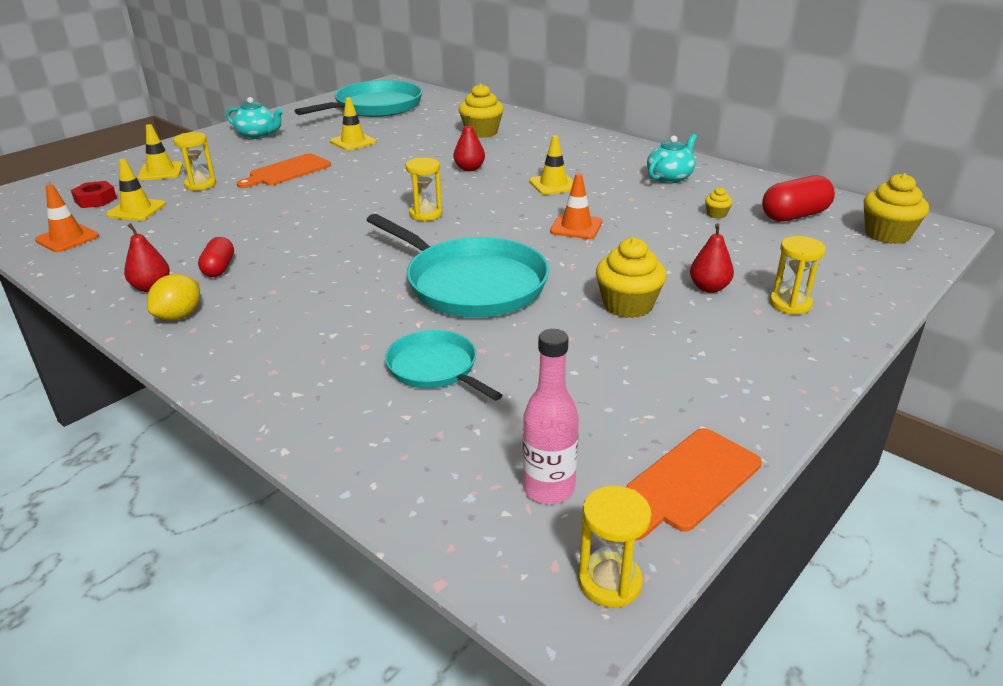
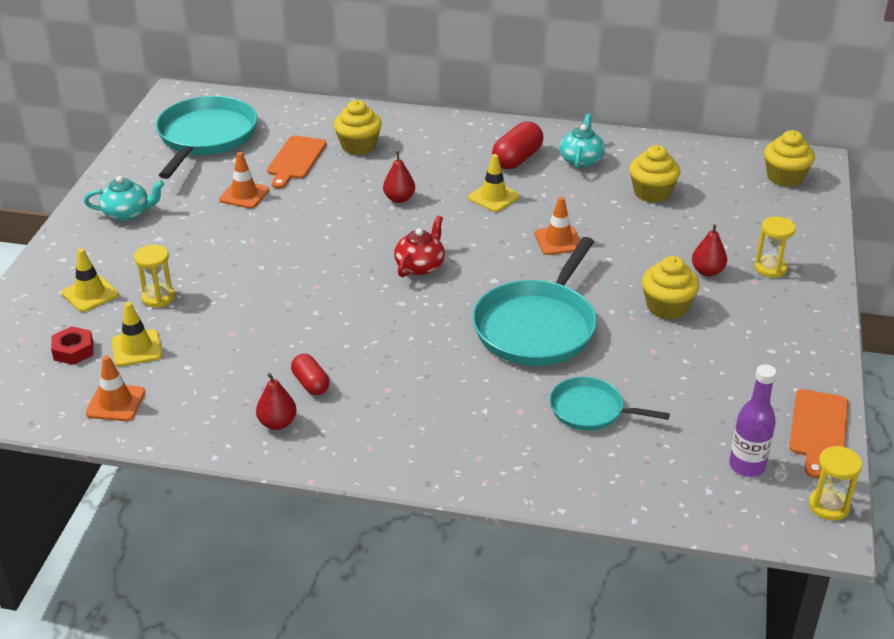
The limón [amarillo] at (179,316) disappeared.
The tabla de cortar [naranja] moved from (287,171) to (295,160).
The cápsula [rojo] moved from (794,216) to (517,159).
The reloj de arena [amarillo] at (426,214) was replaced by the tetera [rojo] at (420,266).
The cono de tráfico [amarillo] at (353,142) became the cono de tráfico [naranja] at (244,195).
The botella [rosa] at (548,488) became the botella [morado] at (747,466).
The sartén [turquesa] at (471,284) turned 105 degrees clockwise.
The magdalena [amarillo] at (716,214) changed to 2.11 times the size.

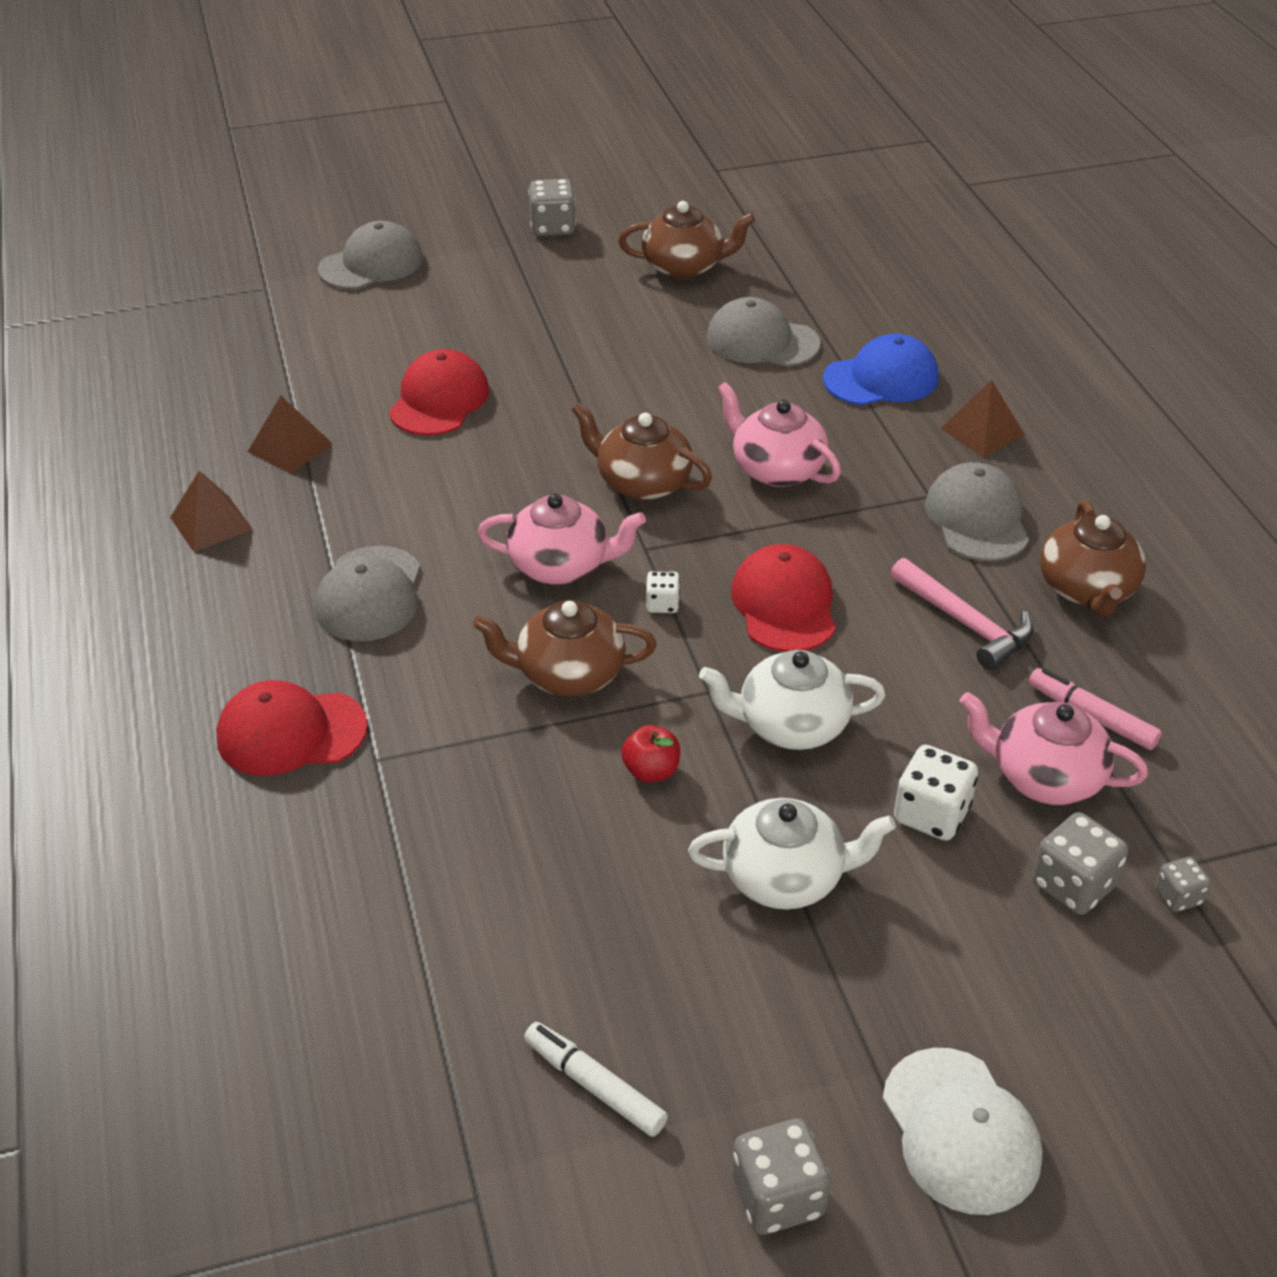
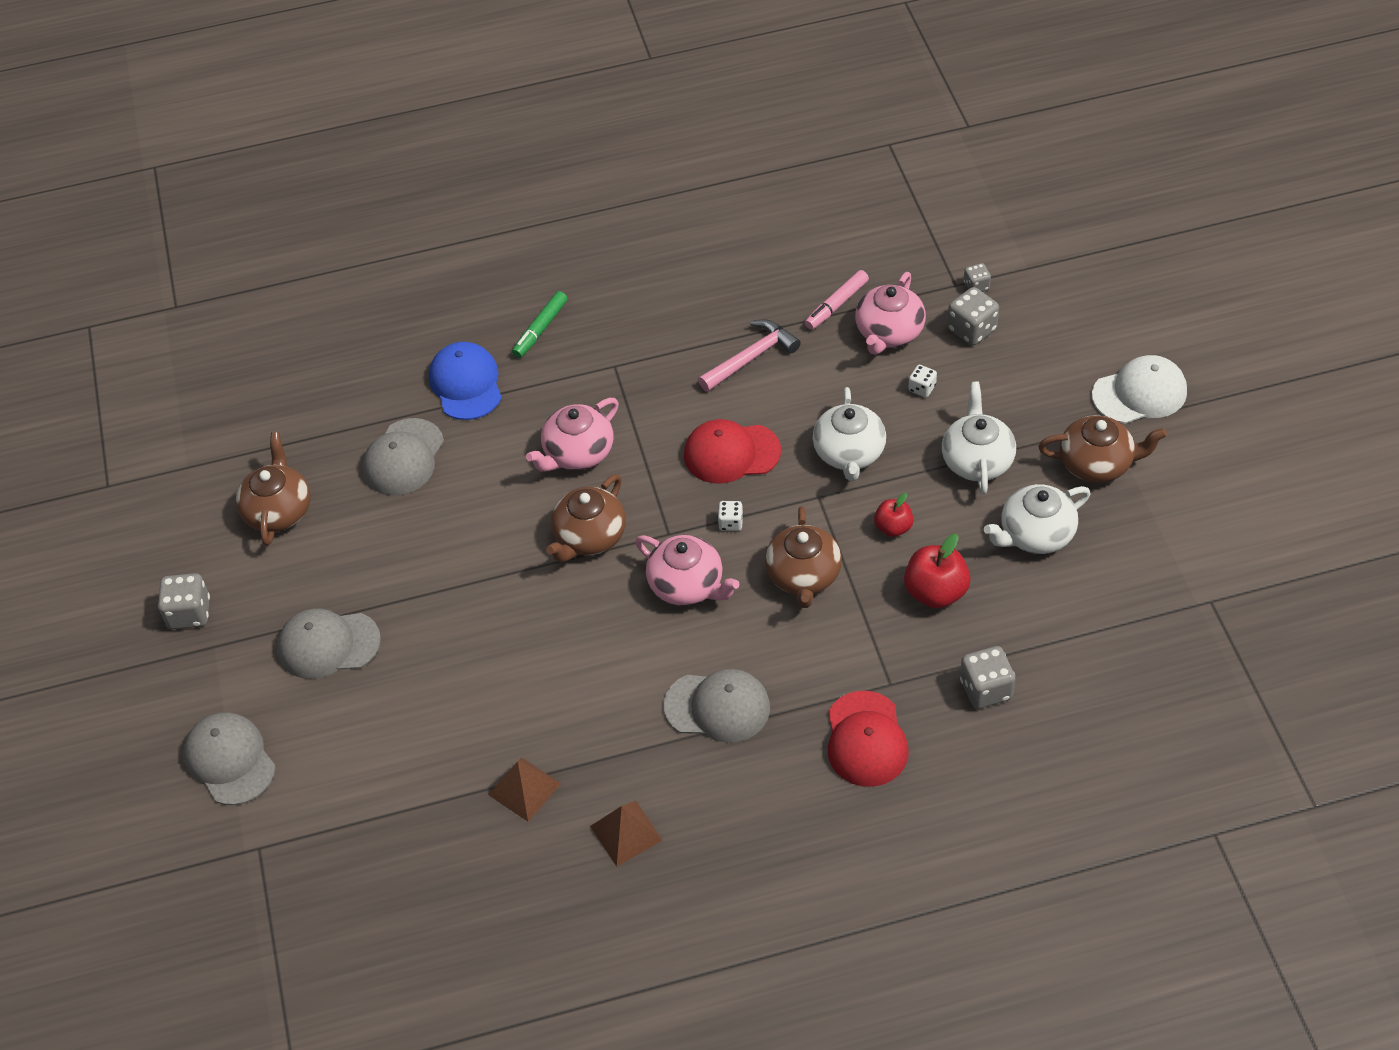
The gorra [rojo] at (439,400) disappeared.
The rotulador [blanco] at (594,1085) disappeared.
The manzana [rojo] at (935,592) appeared.
The tetera [blanco] at (1035,534) appeared.
The dado [gris] moved from (778,1196) to (985,689).
The gorra [gris] moved from (977,518) to (328,644).
The tetera [marrón] moved from (1086,589) to (1097,464).
The pirámide [marrón] at (982,431) was replaced by the rotulador [verde] at (540,329).
The tetera [rosa] at (561,566) turned 120 degrees clockwise.
The dado [blanco] at (931,814) changed to 0.57 times the size.

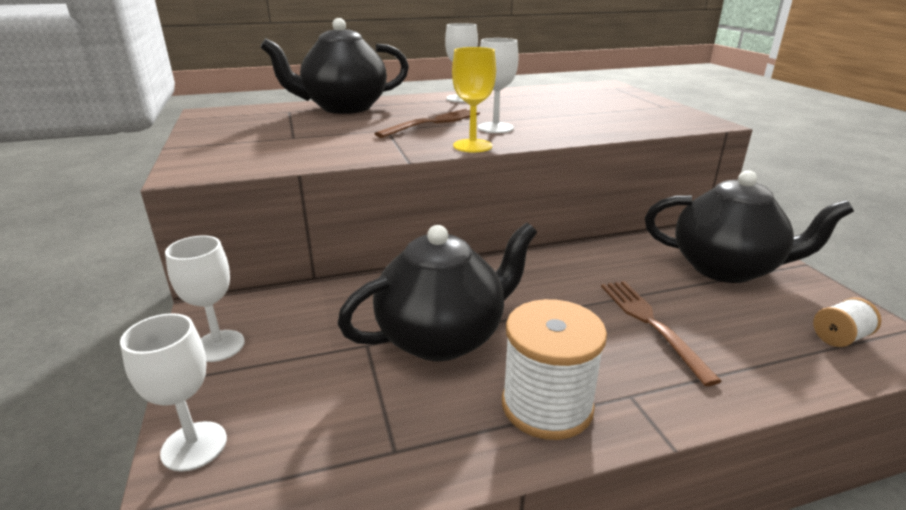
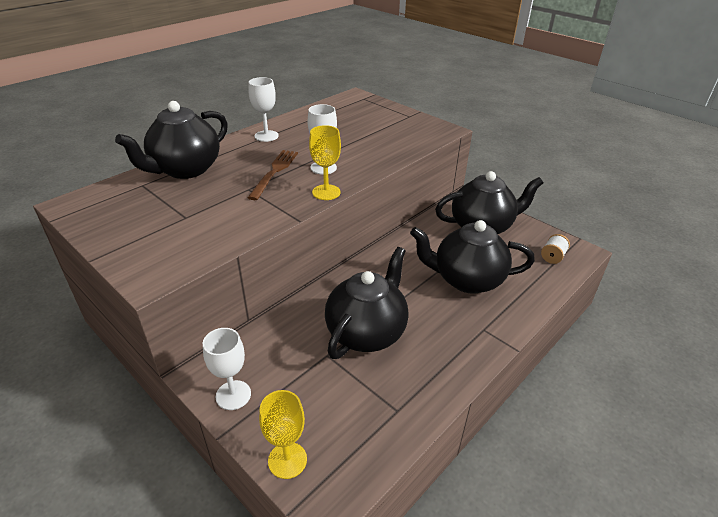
The carrete [blanco] at (547,405) disappeared.
The tenedor [marrón] at (650,323) was replaced by the tetera [negro] at (466,280).
The copa [blanco] at (194,446) became the copa [amarillo] at (287,460).

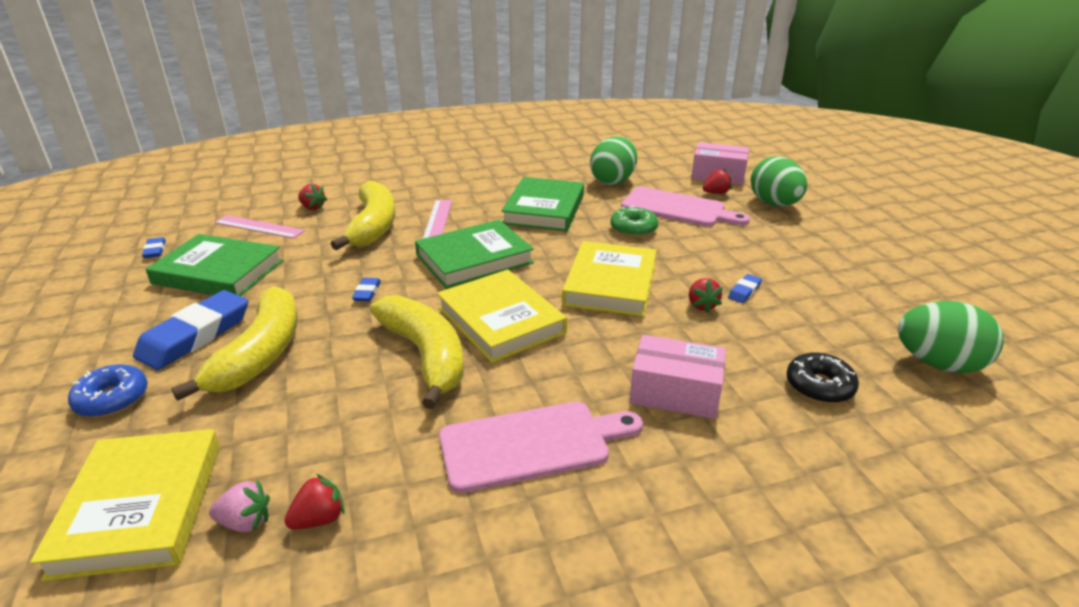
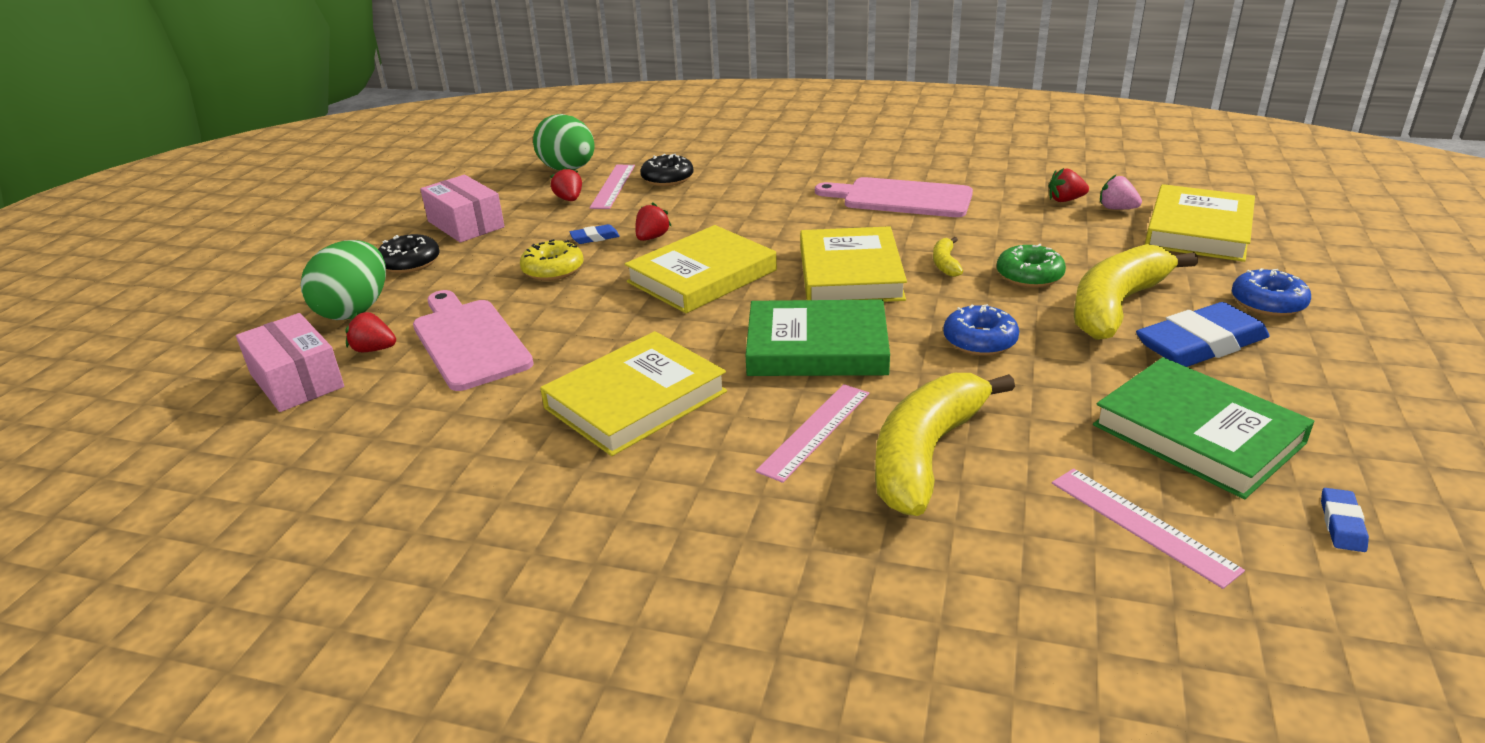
The huevo [verde] at (613,181) disappeared.
The rosquilla [negro] at (410,263) appeared.
The rosquilla [amarillo] at (553,270) appeared.
The regla [rosa] at (613,186) appeared.
The fresa [rojo] moved from (312,207) to (569,199).
The rosquilla [verde] moved from (633,229) to (1029,276).
The caja [rosa] moved from (675,392) to (466,224).
The goma de borrar [azul] at (367,292) was replaced by the rosquilla [azul] at (979,341).
The libro [verde] at (544,209) became the libro [amarillo] at (635,400).
The plátano [amarillo] at (426,356) changed to 0.42 times the size.

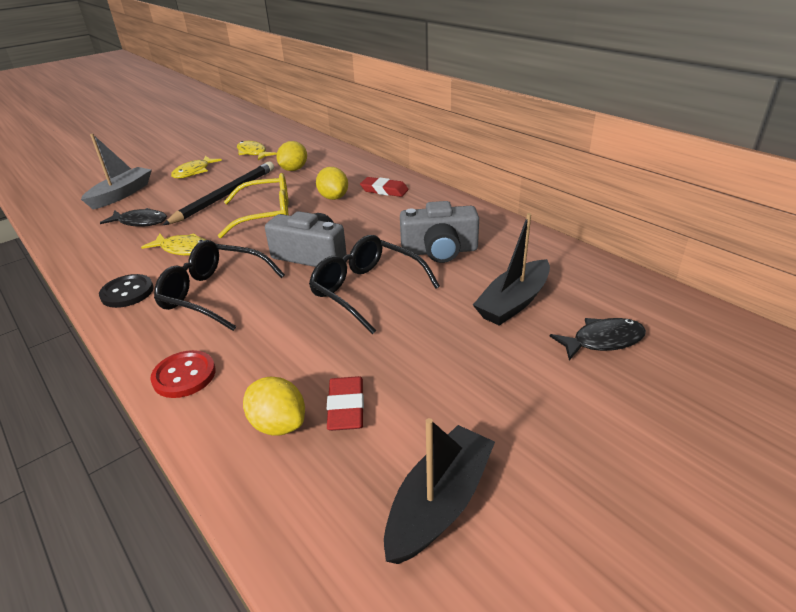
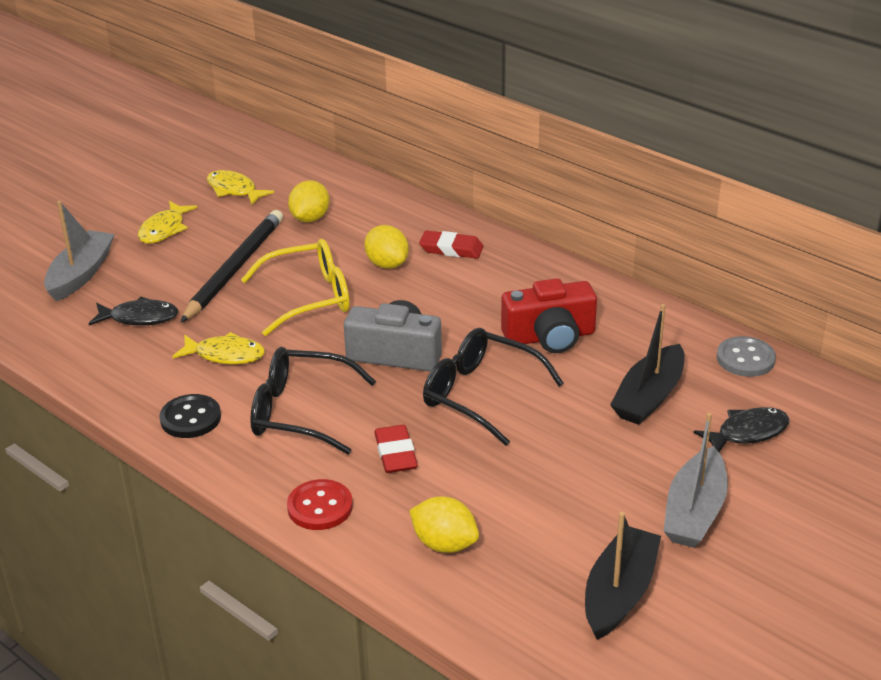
The barco [gris] at (694,512) appeared.
The botón [gris] at (745,359) appeared.
The goma de borrar [rojo] moved from (346,407) to (396,453).
The cámara [gris] at (439,251) became the cámara [rojo] at (550,337).

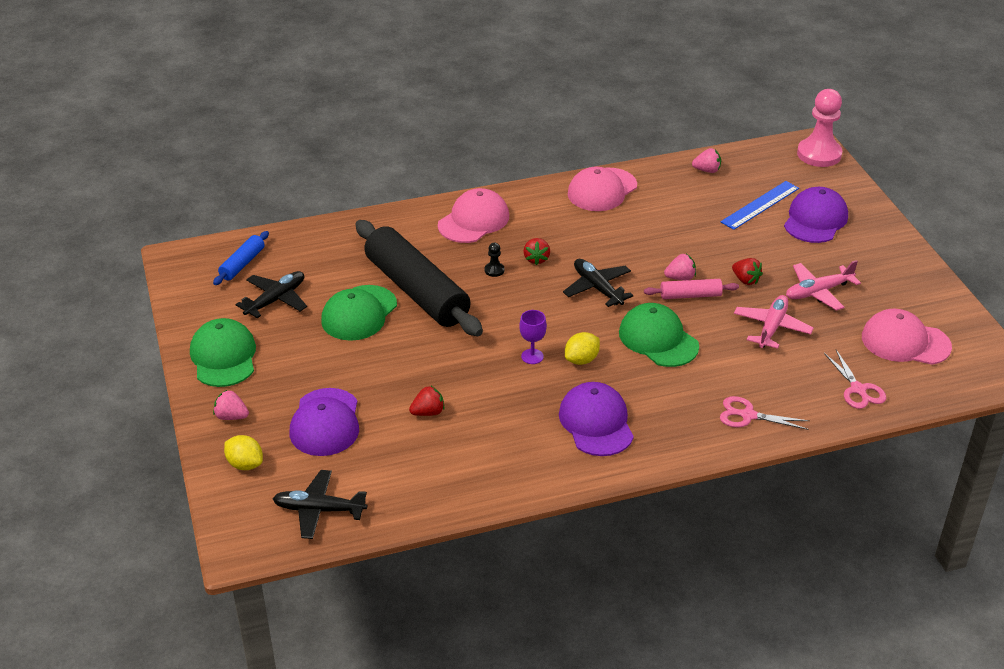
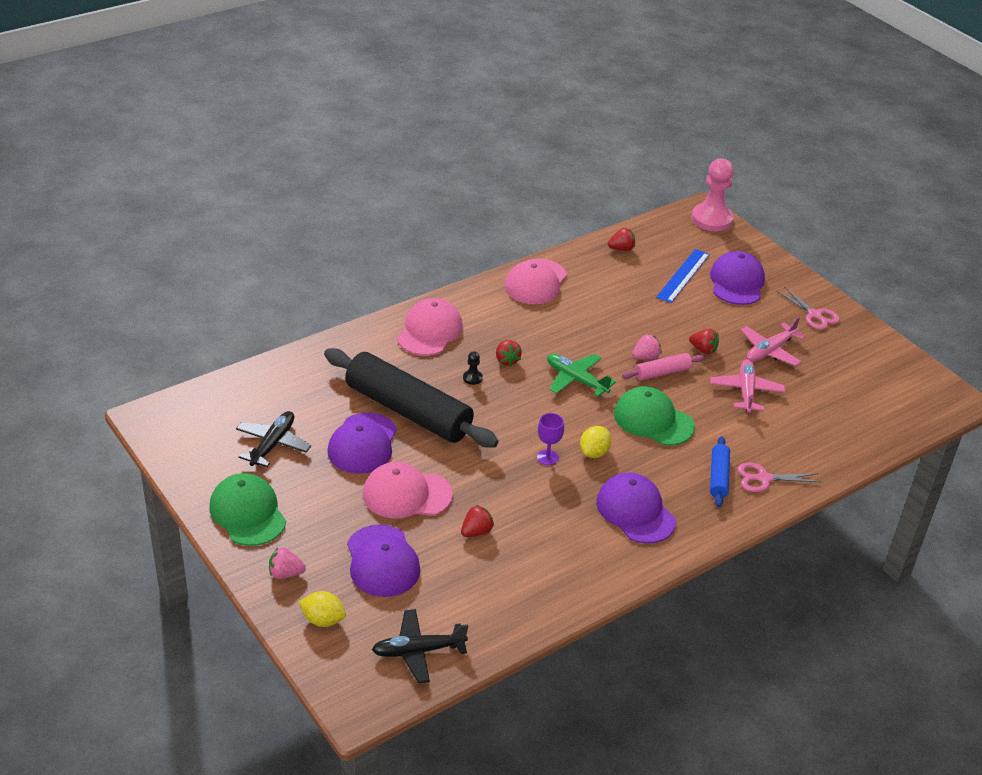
The rodillo [azul] moved from (242,264) to (718,477).
The tijeras [rosa] moved from (858,389) to (814,315).
The gorra [rosa] moved from (905,342) to (406,494).
The gorra [verde] at (359,313) became the gorra [morado] at (363,444).
The avión [negro] at (597,288) became the avión [verde] at (576,380).
The fresa [rosa] at (707,170) became the fresa [rojo] at (621,249).

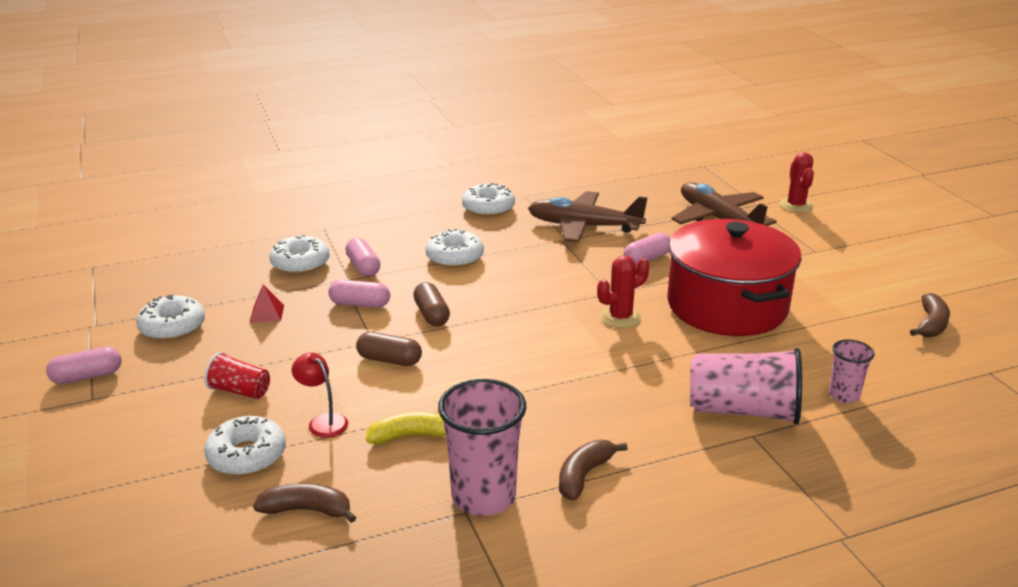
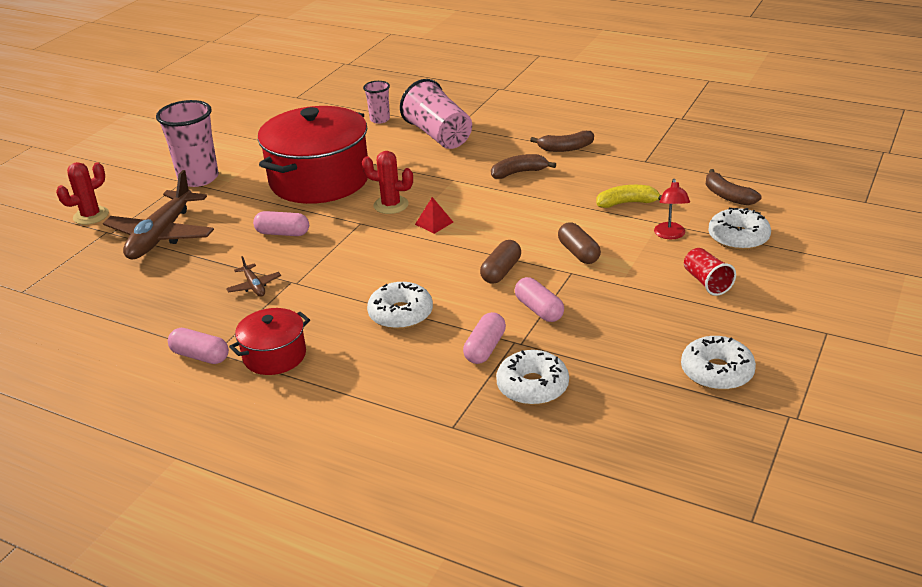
The cápsula [rosa] moved from (87,376) to (200,356).
The pirámide [rojo] moved from (267,313) to (434,223).
The vaso [rosa] moved from (483,497) to (198,178).
The plátano [marrón] moved from (931,324) to (519,172).
The rosquilla [blanco] at (488,208) was replaced by the olla [rojo] at (274,355).
The plátano [amarillo] at (411,436) turned 135 degrees clockwise.
The avión [marrón] at (583,226) changed to 0.44 times the size.

